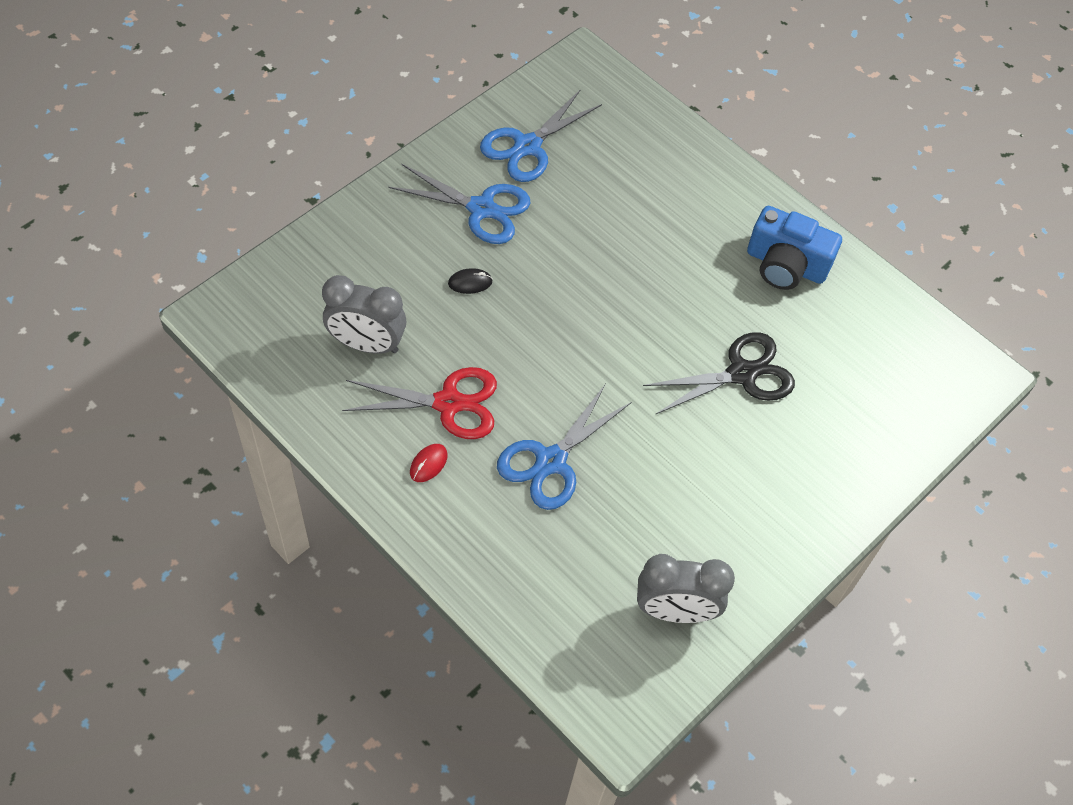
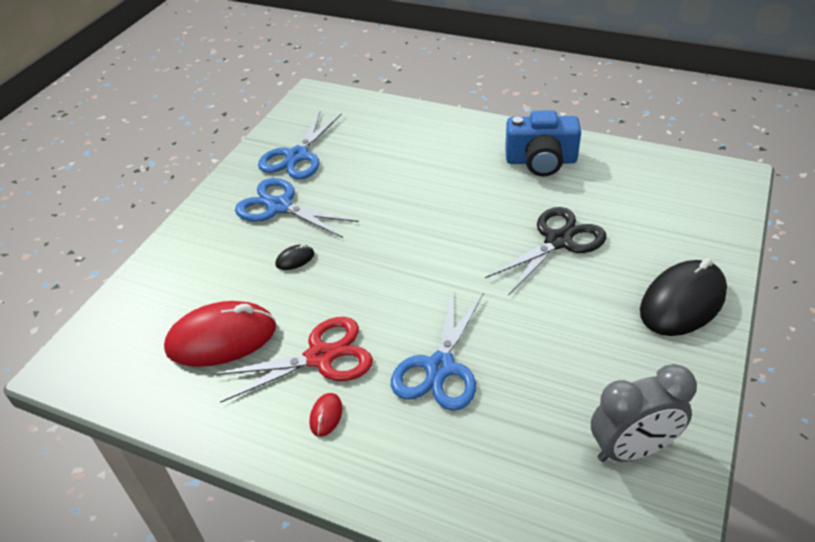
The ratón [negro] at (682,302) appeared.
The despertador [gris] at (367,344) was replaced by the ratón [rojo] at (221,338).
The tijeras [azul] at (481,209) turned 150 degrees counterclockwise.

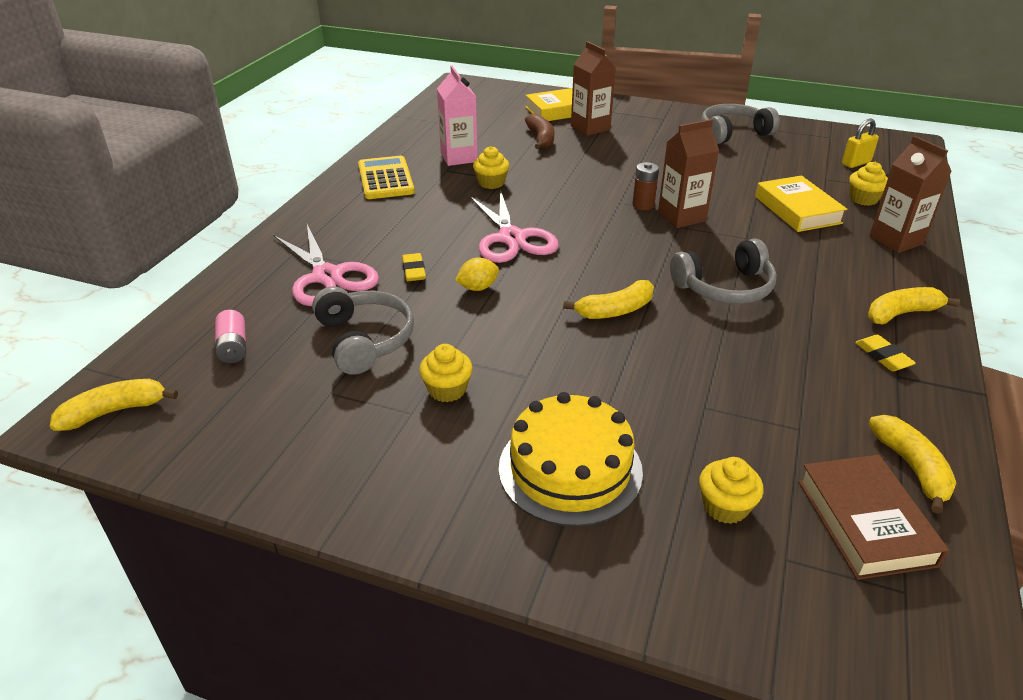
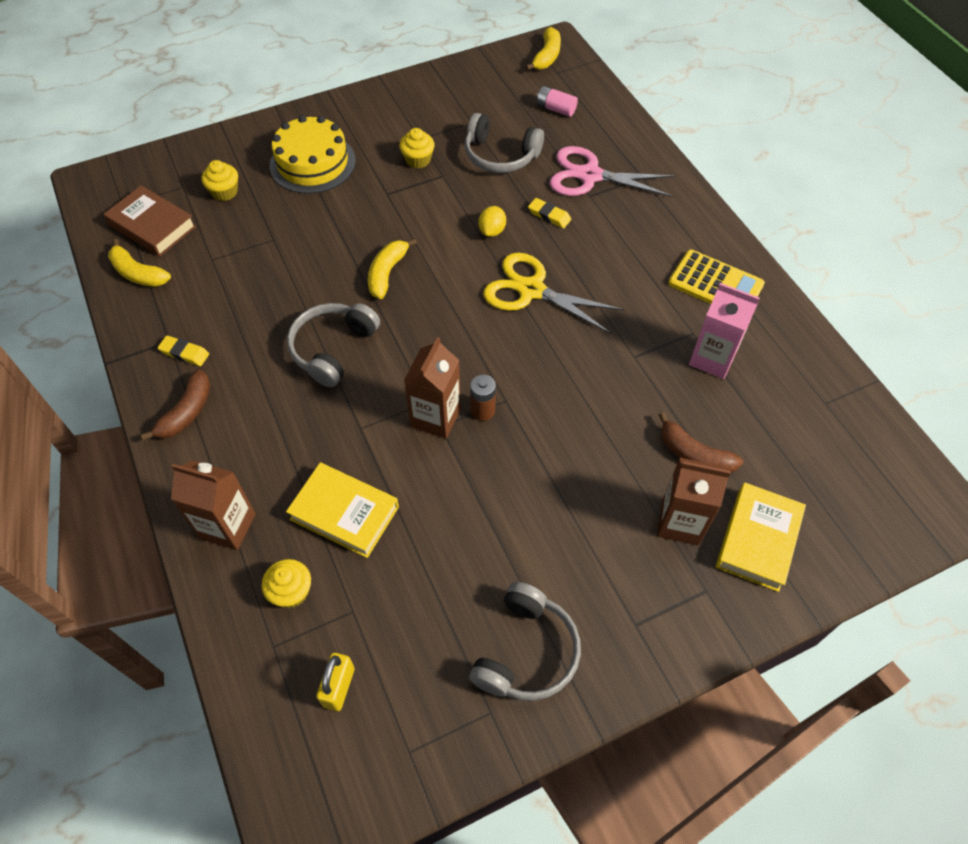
The magdalena [amarillo] at (491,183) disappeared.
The tijeras [rosa] at (511,238) became the tijeras [amarillo] at (531,290).
The plátano [amarillo] at (902,313) became the plátano [marrón] at (187,412).

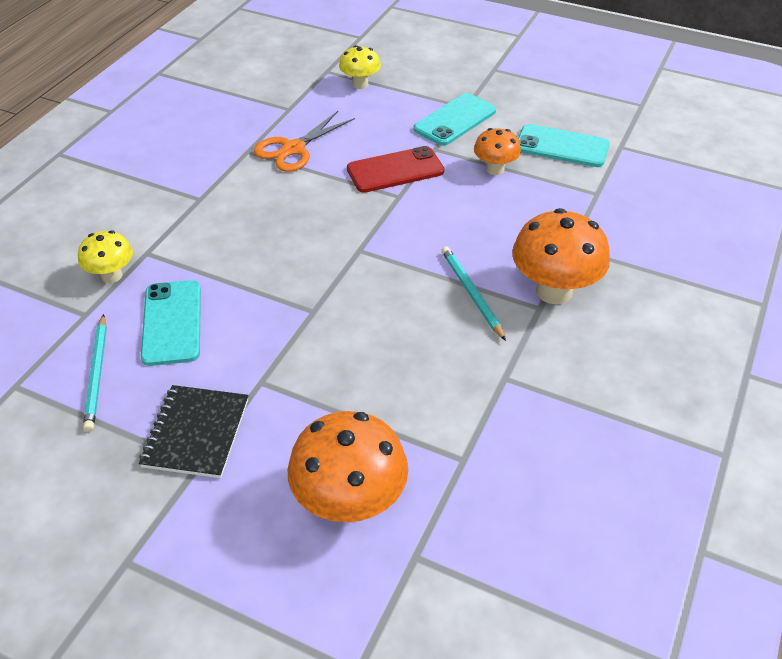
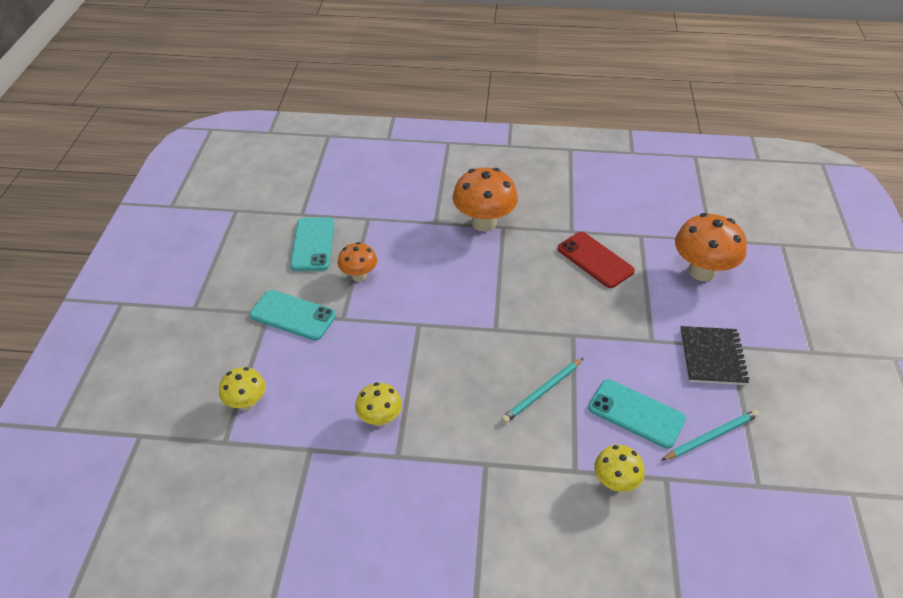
The móvil [rojo] moved from (395,170) to (595,260).
The lápiz [turquesa] moved from (471,294) to (542,392).
The tijeras [naranja] at (293,149) was replaced by the seta [amarillo] at (380,419).
The cuaderno [negro] at (196,433) turned 75 degrees counterclockwise.
The móvil [turquesa] at (172,323) turned 60 degrees clockwise.

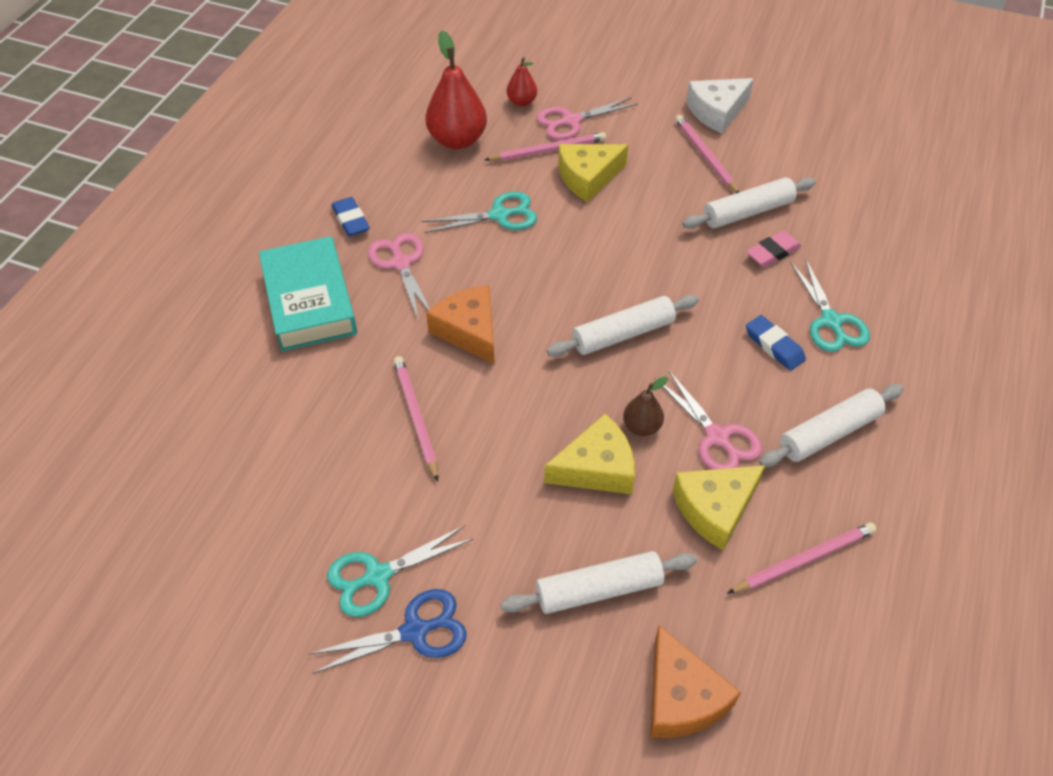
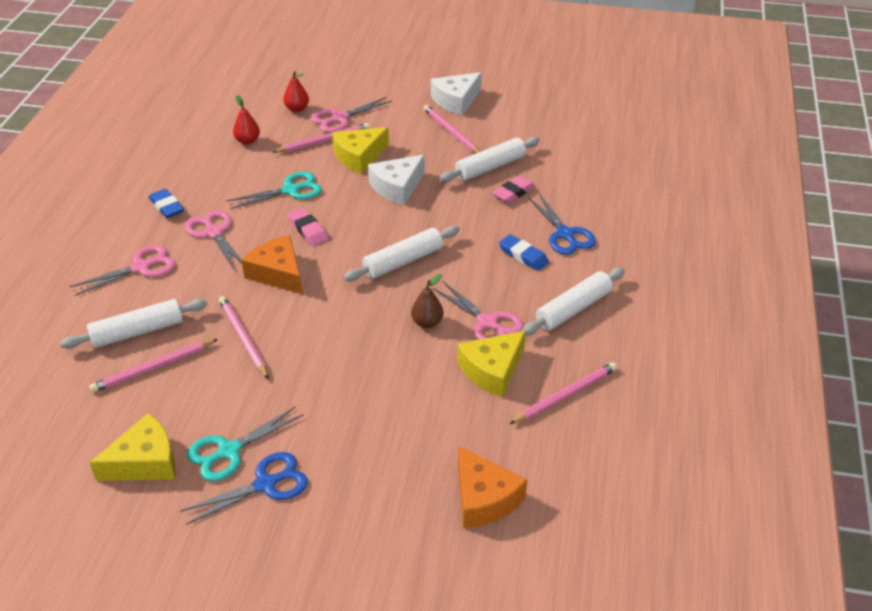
The lápiz [rosa] at (153,368) appeared.
The goma de borrar [rosa] at (308,230) appeared.
The queso [blanco] at (397,187) appeared.
The rodillo [blanco] moved from (599,589) to (137,332).
The queso [amarillo] moved from (596,468) to (145,462).
The libro [turquesa] at (309,301) was replaced by the tijeras [rosa] at (141,267).
The tijeras [turquesa] at (831,321) became the tijeras [azul] at (565,234).
The pera [rojo] at (457,140) changed to 0.53 times the size.

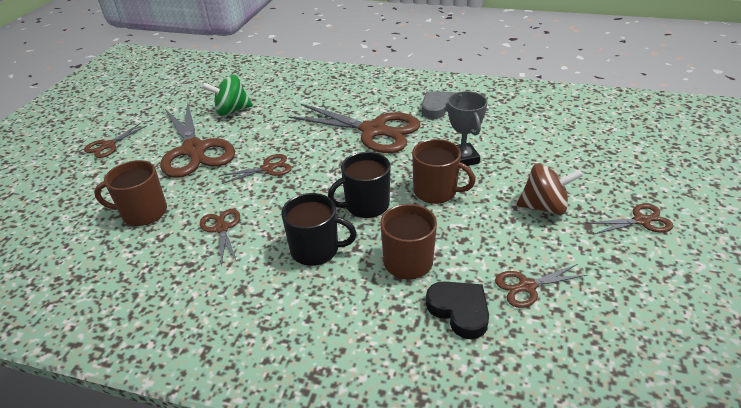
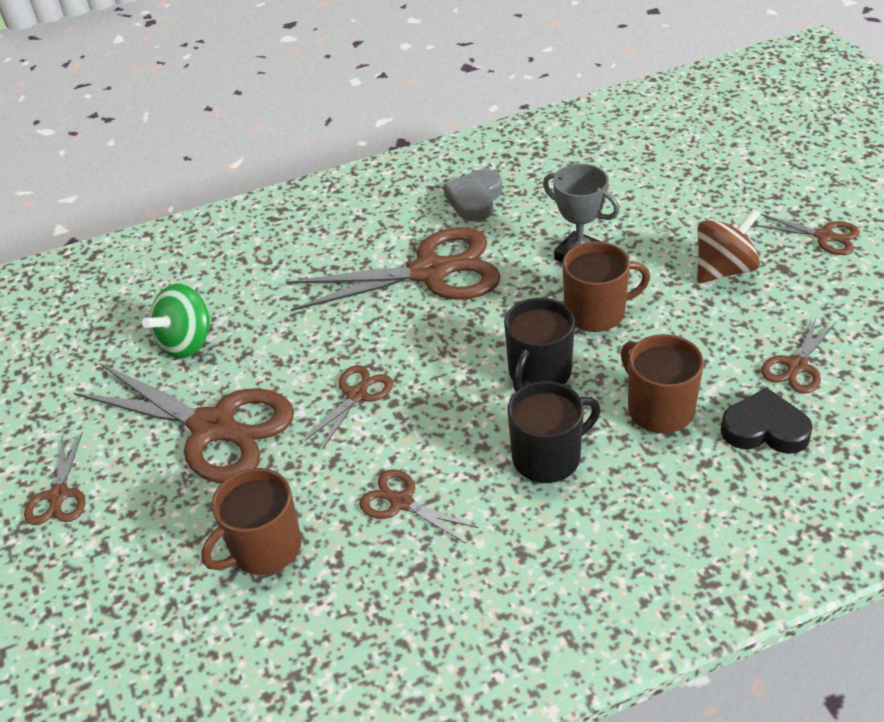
The tijeras [marrón] at (641,221) turned 75 degrees clockwise.

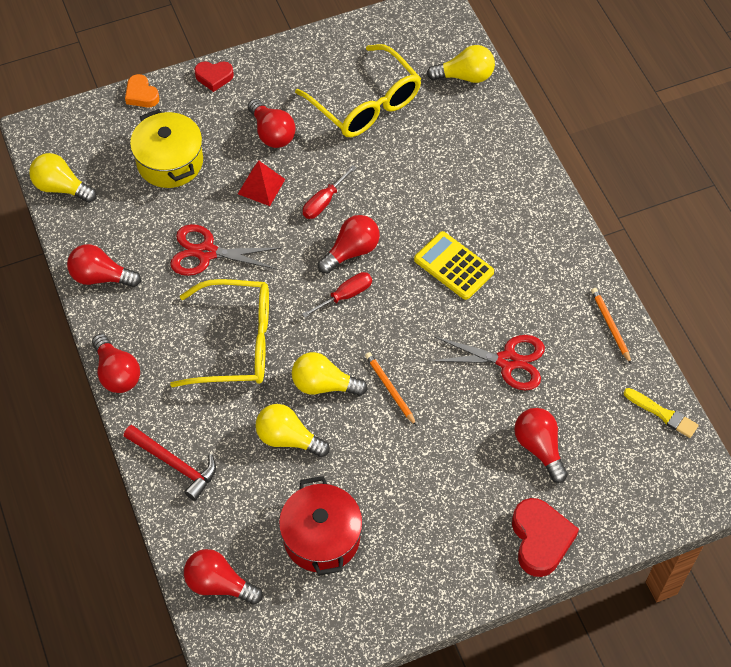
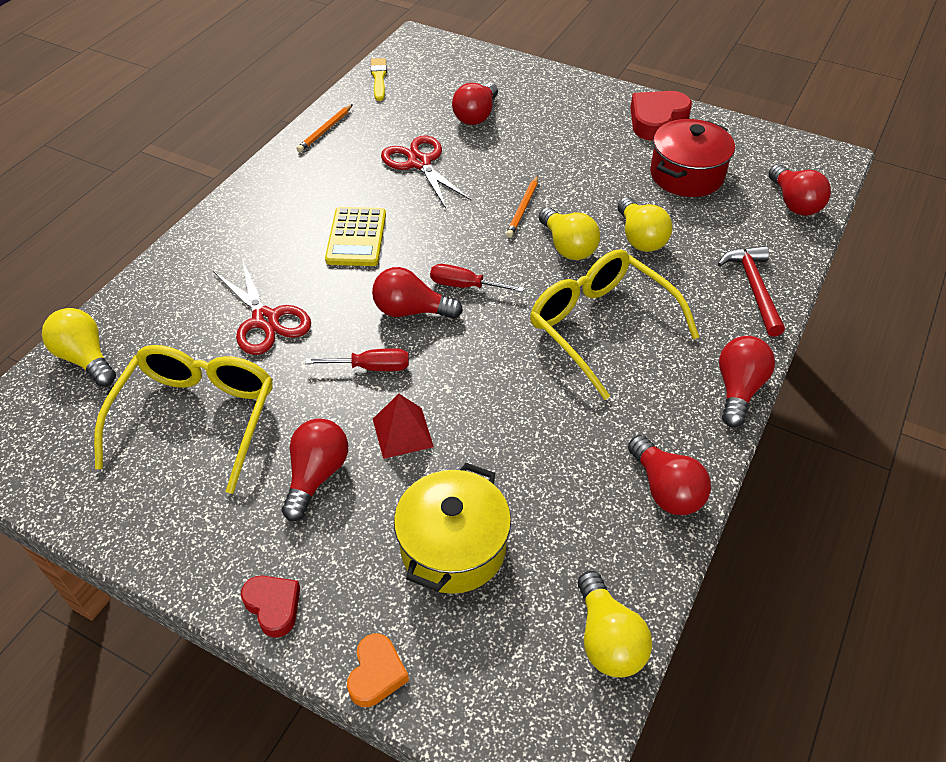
The tijeras [rojo] moved from (206,252) to (265,320).
The corazón [rojo] moved from (540,540) to (656,120).

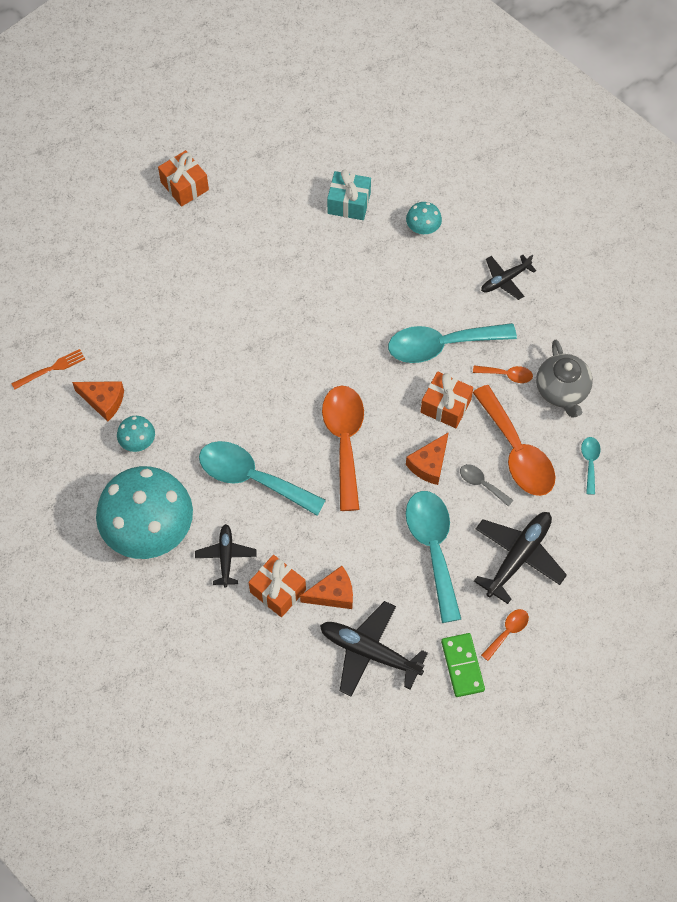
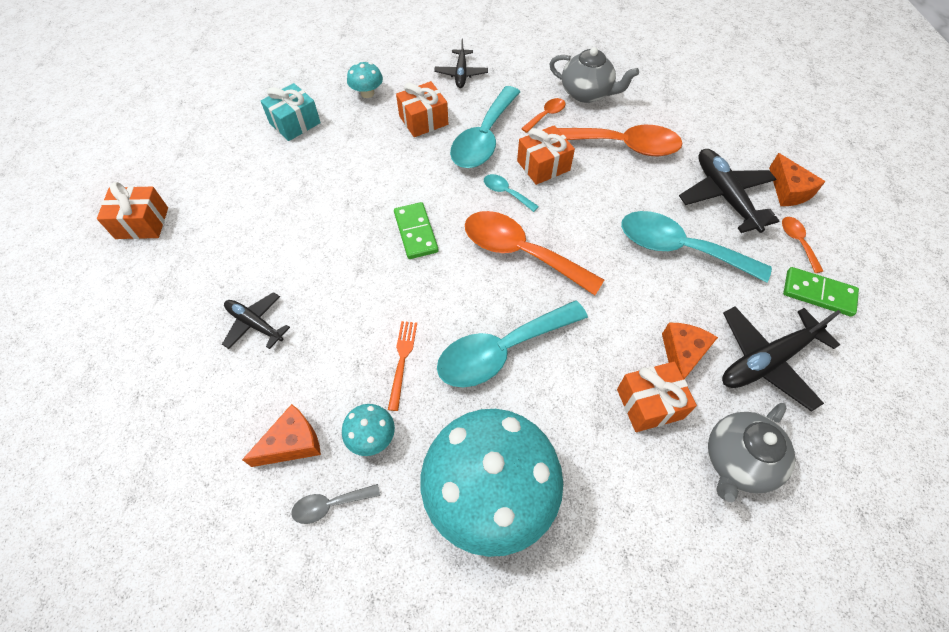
The ficha de dominó [verde] at (416,232) appeared.
The regalo [naranja] at (423,120) appeared.
The tetera [gris] at (737,461) appeared.
The tenedor [naranja] moved from (51,369) to (402,360).
The avión [negro] moved from (226,557) to (255,324).
The queso [naranja] moved from (429,464) to (788,190).
The cuchara [gris] moved from (481,483) to (330,505).
The cuchara [turquesa] moved from (590,462) to (506,193).

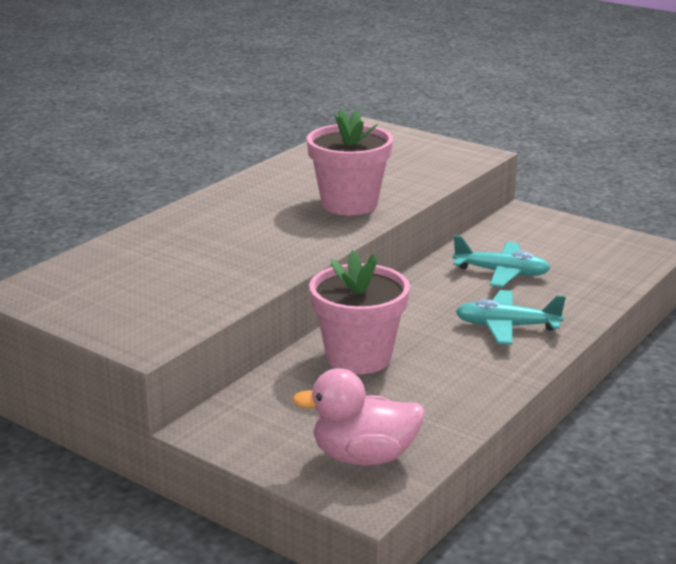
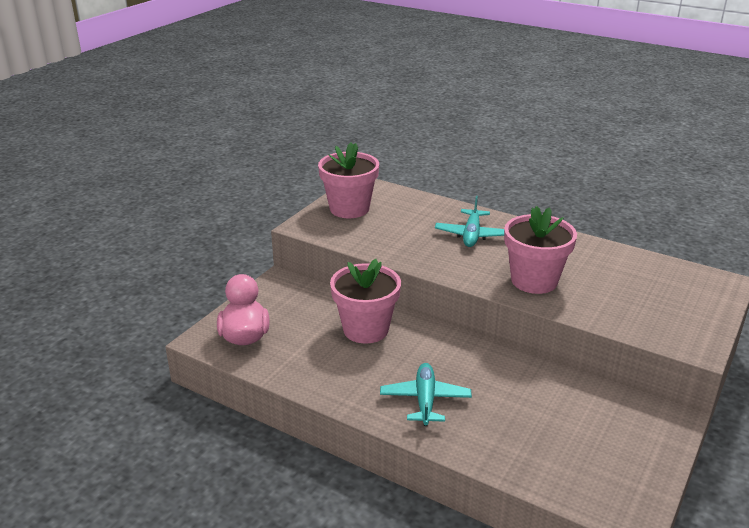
The maceta [rosa] at (349,209) appeared.
The avión [turquesa] moved from (501,273) to (471,235).

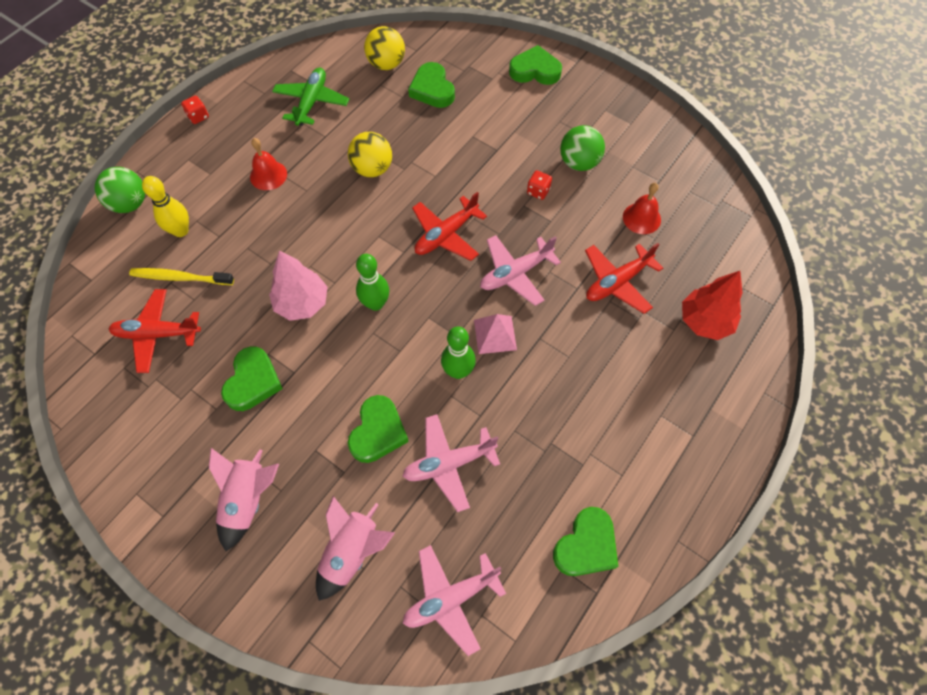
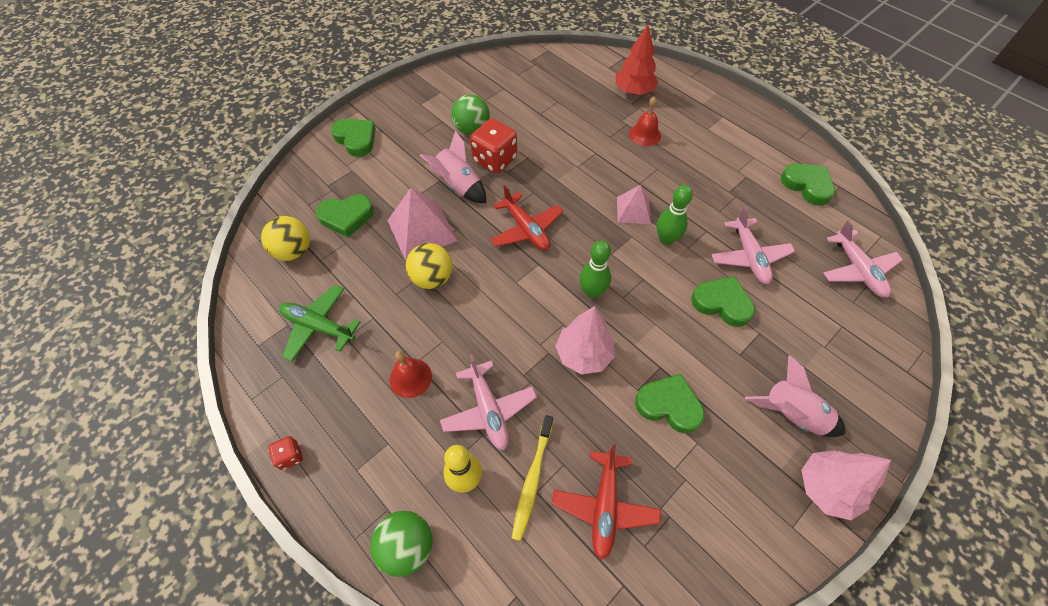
The avión [rojo] at (617,282) disappeared.
The pirámide [rosa] at (422,230) appeared.
The árbol [rosa] at (826,488) appeared.
The cohete [rosa] moved from (352,552) to (458,185).
The avión [rosa] moved from (515,273) to (488,410).
The campana [rojo] moved from (641,218) to (645,134).
The corazón [verde] at (535,70) turned 120 degrees clockwise.
The dado [rojo] at (538,191) changed to 2.05 times the size.

